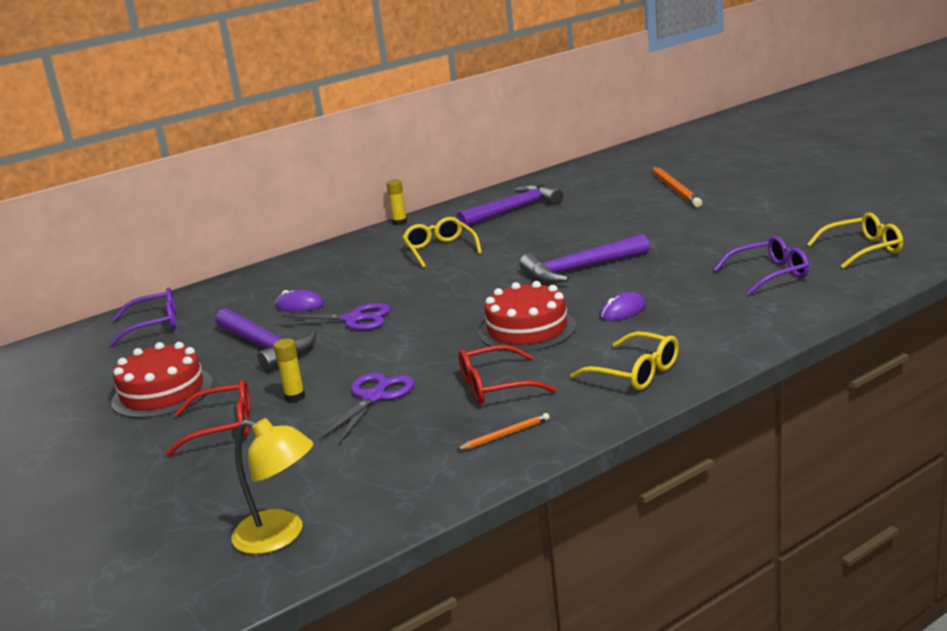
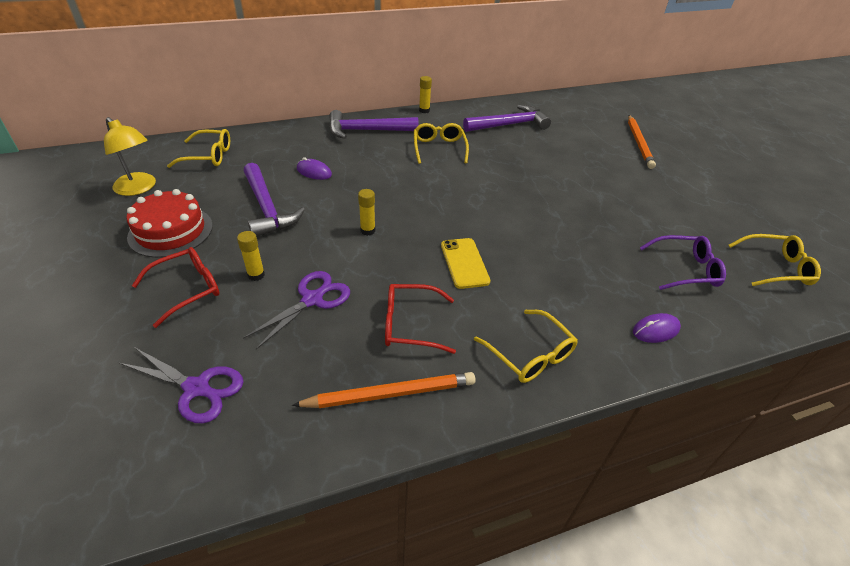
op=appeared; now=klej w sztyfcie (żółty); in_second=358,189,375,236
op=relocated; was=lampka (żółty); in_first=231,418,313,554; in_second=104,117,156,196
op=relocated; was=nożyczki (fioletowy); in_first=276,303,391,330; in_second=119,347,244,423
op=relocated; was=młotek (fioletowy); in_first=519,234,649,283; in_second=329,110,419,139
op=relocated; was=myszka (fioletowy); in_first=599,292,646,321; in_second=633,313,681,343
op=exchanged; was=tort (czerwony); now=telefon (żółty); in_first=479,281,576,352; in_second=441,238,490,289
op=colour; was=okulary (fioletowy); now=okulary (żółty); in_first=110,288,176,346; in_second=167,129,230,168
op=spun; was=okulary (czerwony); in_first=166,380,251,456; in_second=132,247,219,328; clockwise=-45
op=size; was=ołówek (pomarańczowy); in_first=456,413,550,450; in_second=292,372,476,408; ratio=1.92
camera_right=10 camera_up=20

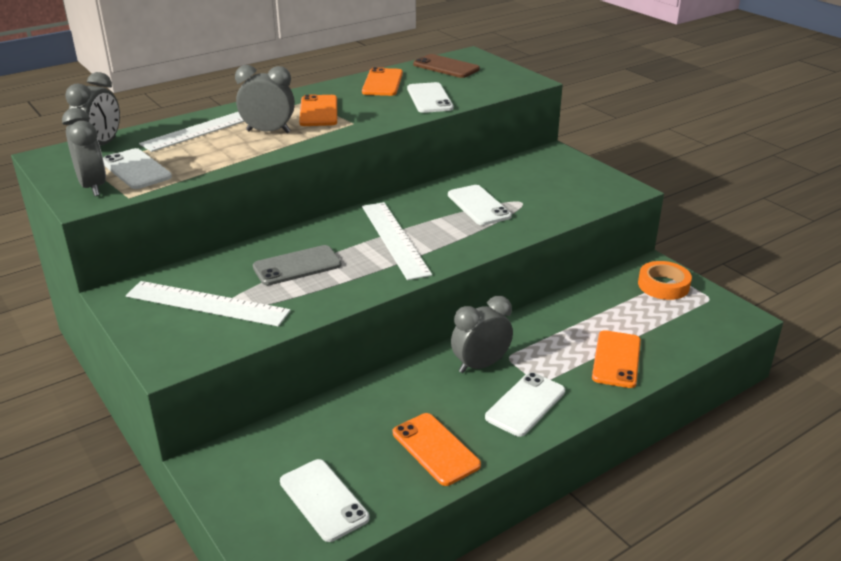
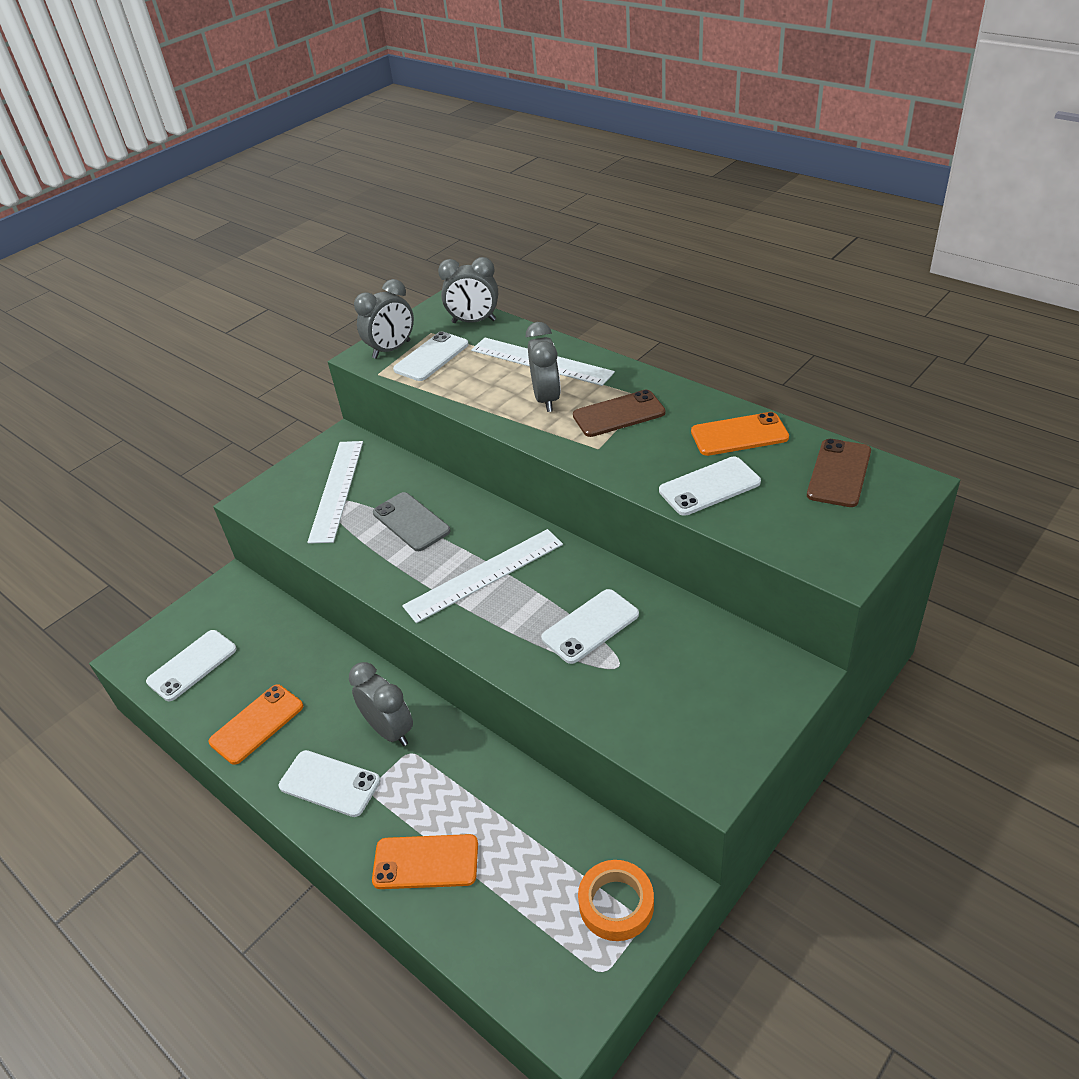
op=colour; was=telefon (pomarańczowy); now=telefon (brązowy); in_first=299,94,337,126; in_second=573,390,665,437
camera_right=80 camera_up=10

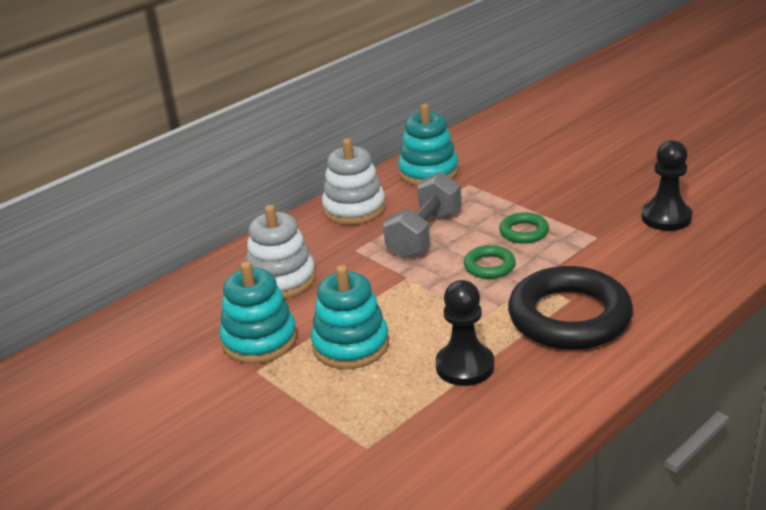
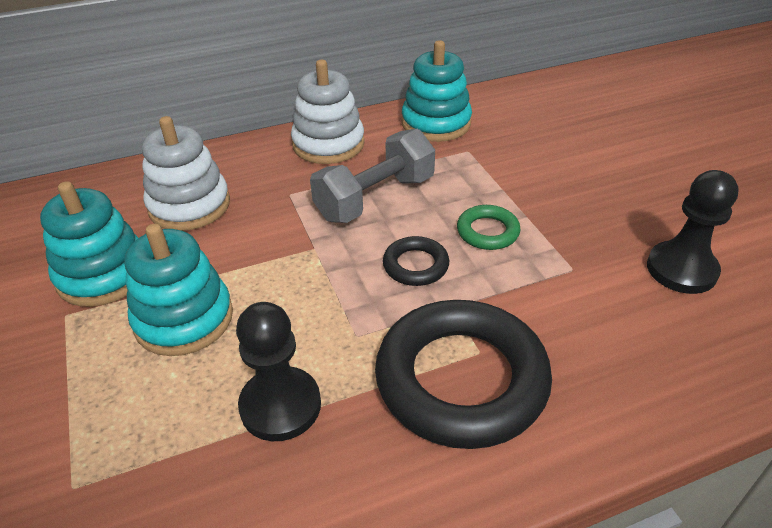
op=colour; was=pierścień (zielony); now=pierścień (czarny); in_first=464,245,516,279; in_second=383,236,449,286
camera_right=20 camera_up=10

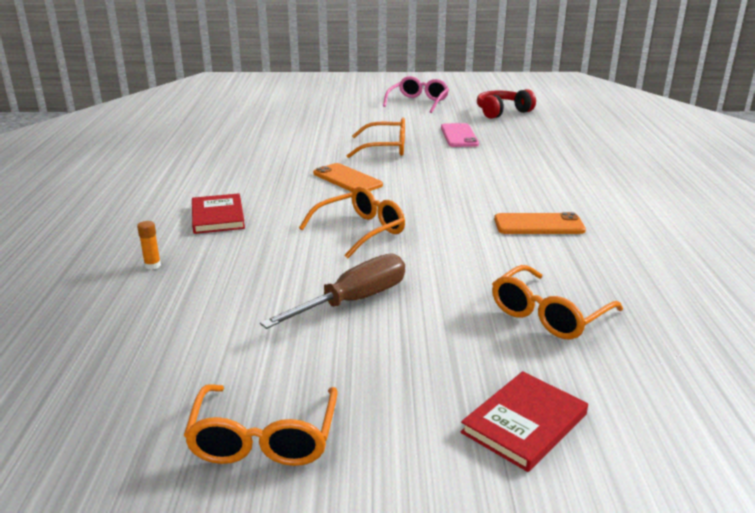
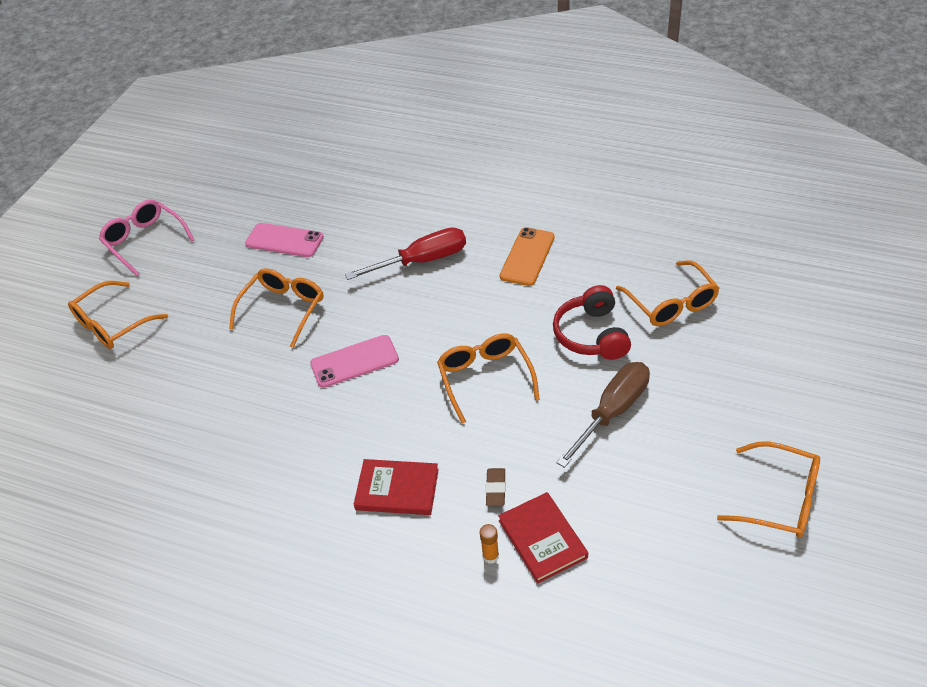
op=appeared; now=okulary (pomarańczowy); in_second=68,281,168,349
op=appeared; now=śrubokręt (czerwony); in_second=345,227,466,280
op=appeared; now=gumka do mazania (brązowy); in_second=486,468,506,506
op=relocated; was=książka (czerwony); in_first=461,371,588,472; in_second=498,492,588,583
op=relocated; was=słuchawki (czerwony); in_first=477,89,536,119; in_second=553,285,631,360
op=colour; was=telefon (pomarańczowy); now=telefon (różowy); in_first=313,163,383,192; in_second=310,335,399,388
op=spun; was=śrubokręt (brązowy); in_first=260,254,405,329; in_second=556,362,650,468; clockwise=60
camera_right=-65 camera_up=20

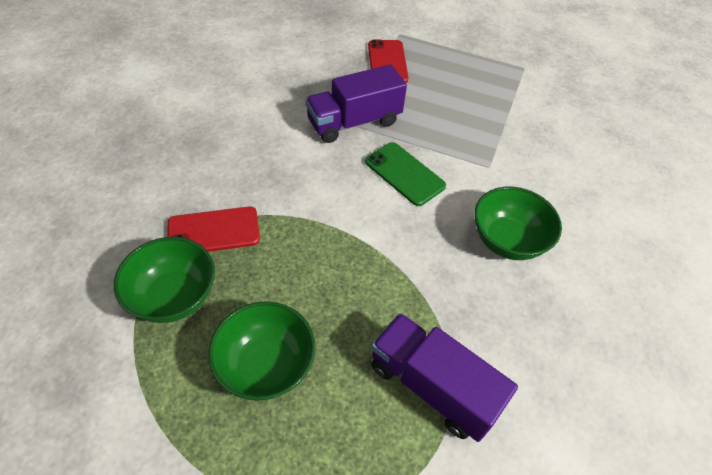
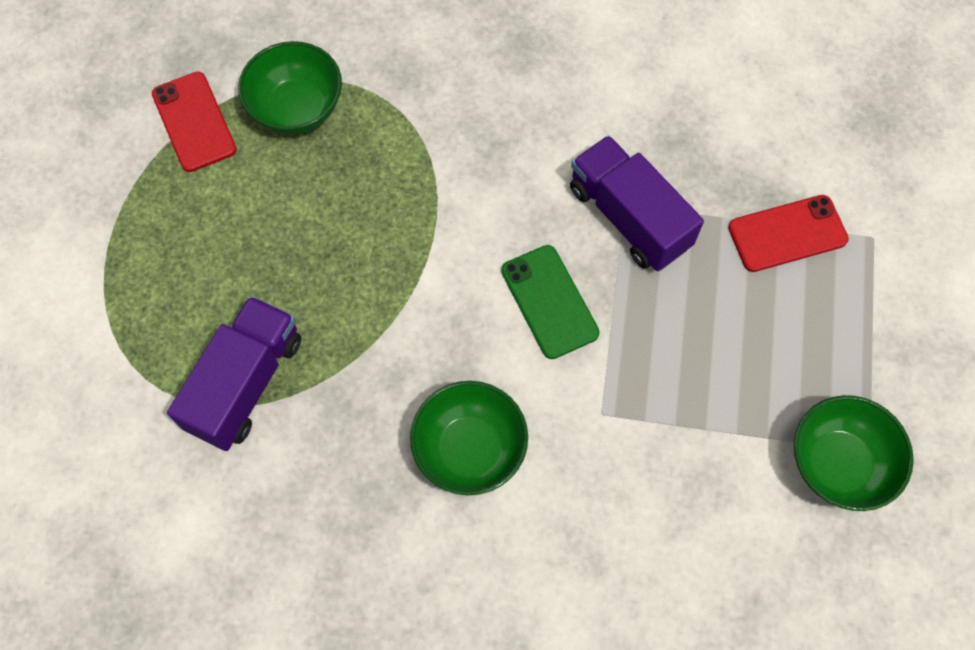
op=relocated; was=telefon (czerwony); in_first=168,206,260,252; in_second=152,72,237,172
op=relocated; was=miska (zielony); in_first=208,301,315,401; in_second=794,395,914,511
op=spun; was=telefon (zielony); in_first=365,142,446,206; in_second=501,245,600,359; clockwise=-60
camera_right=80 camera_up=15

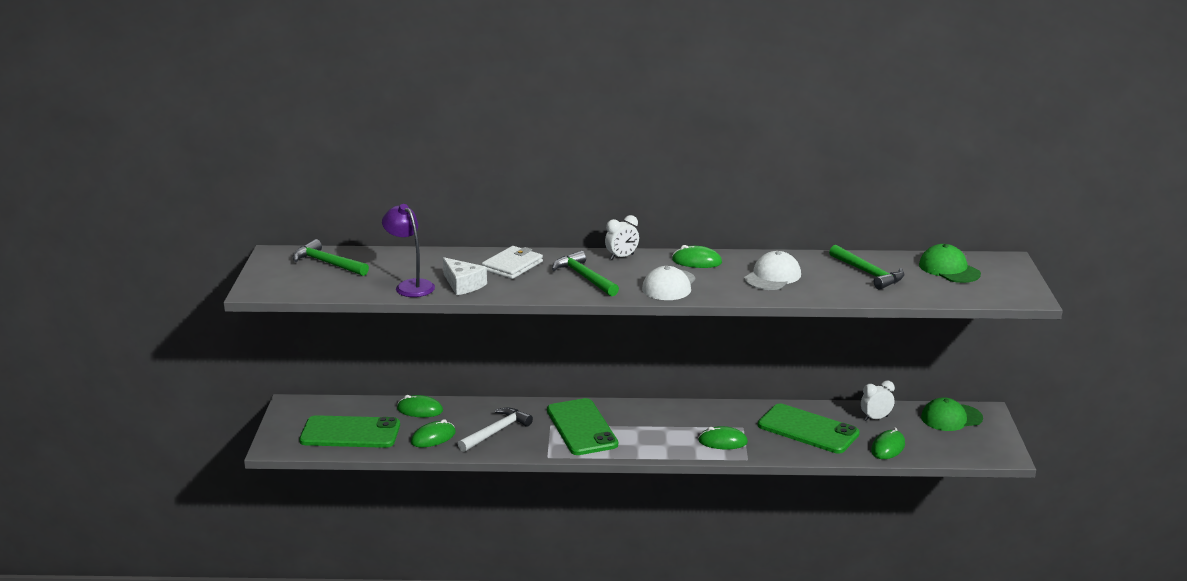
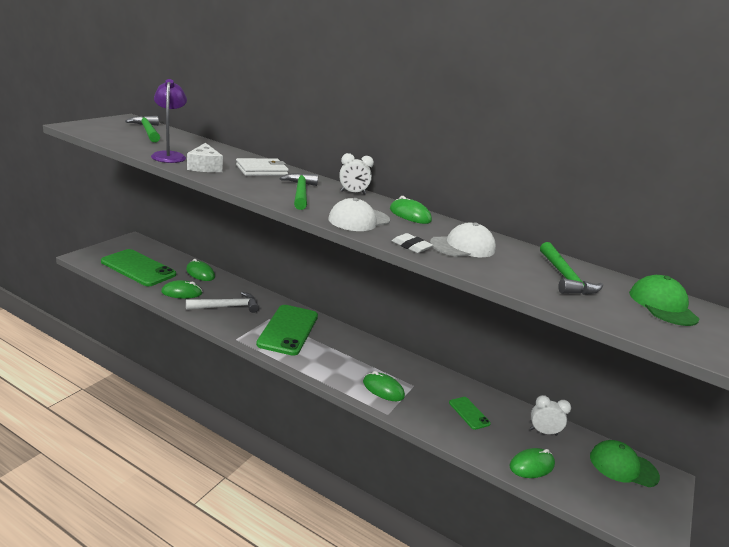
op=appeared; now=gumka do mazania (biały); in_second=392,233,433,253
op=size; was=telefon (zielony); in_first=758,404,860,454; in_second=449,397,491,430; ratio=0.47
camera_right=25 camera_up=0

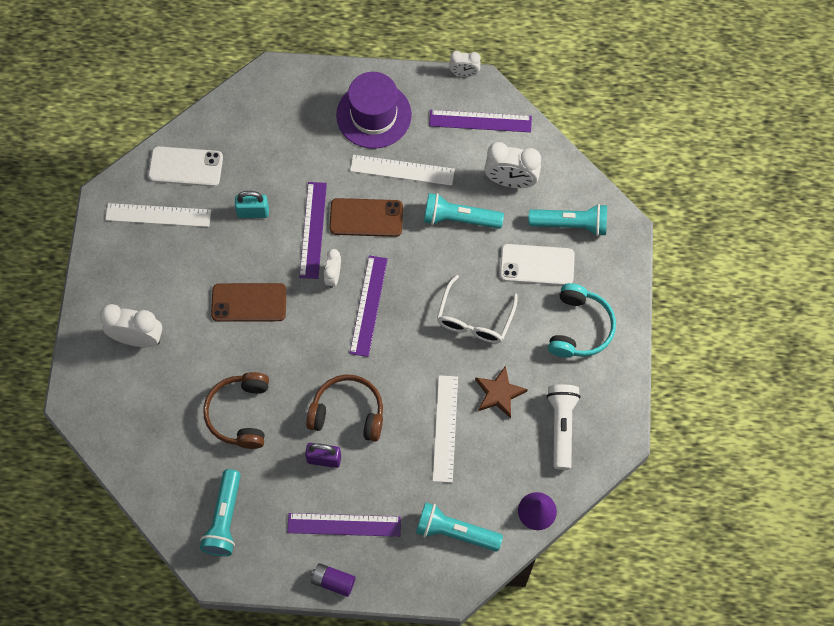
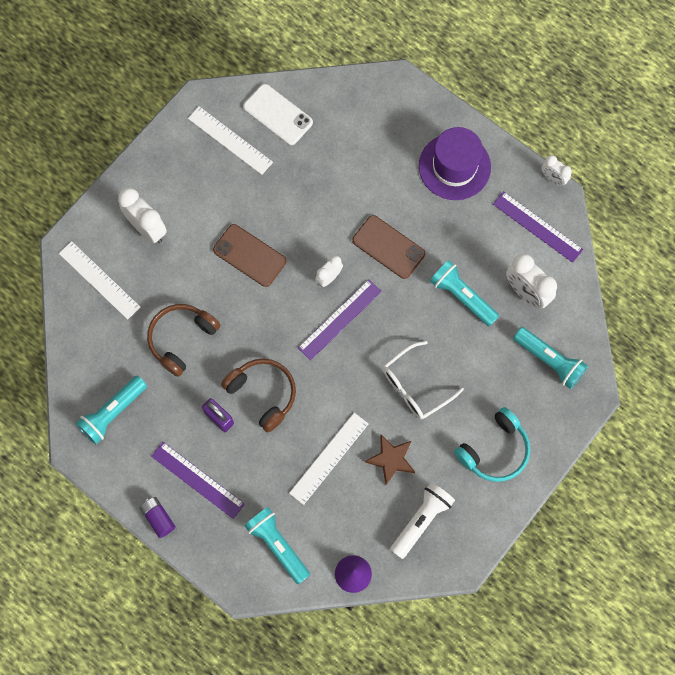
op=missing; was=kłódka (turkusowy); in_first=235,191,269,218
op=missing; was=linijka (fioletowy); in_first=299,182,327,279
op=missing; was=telefon (biały); in_first=500,244,575,285
op=relocated; was=linijka (biały); in_first=350,155,455,186; in_second=59,241,140,320
camera_right=35 camera_up=5

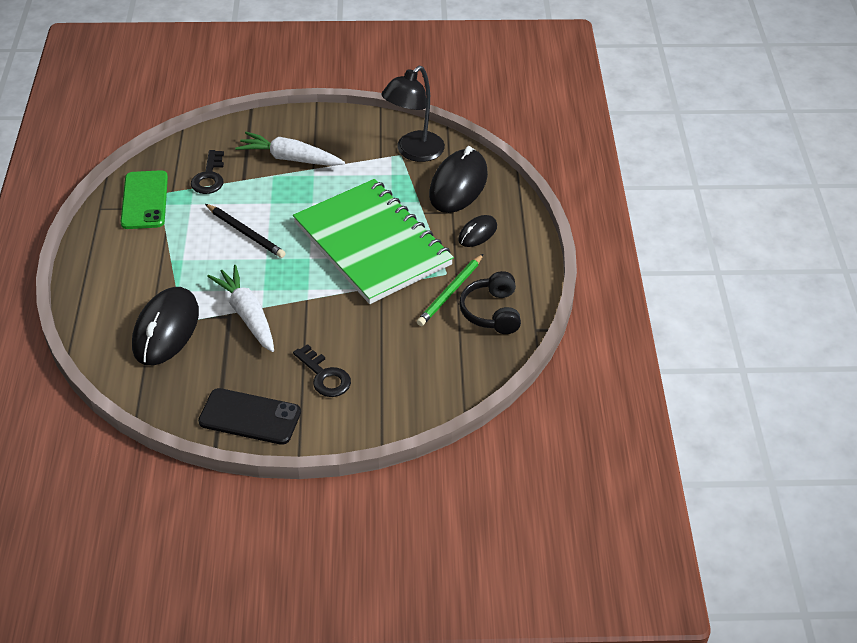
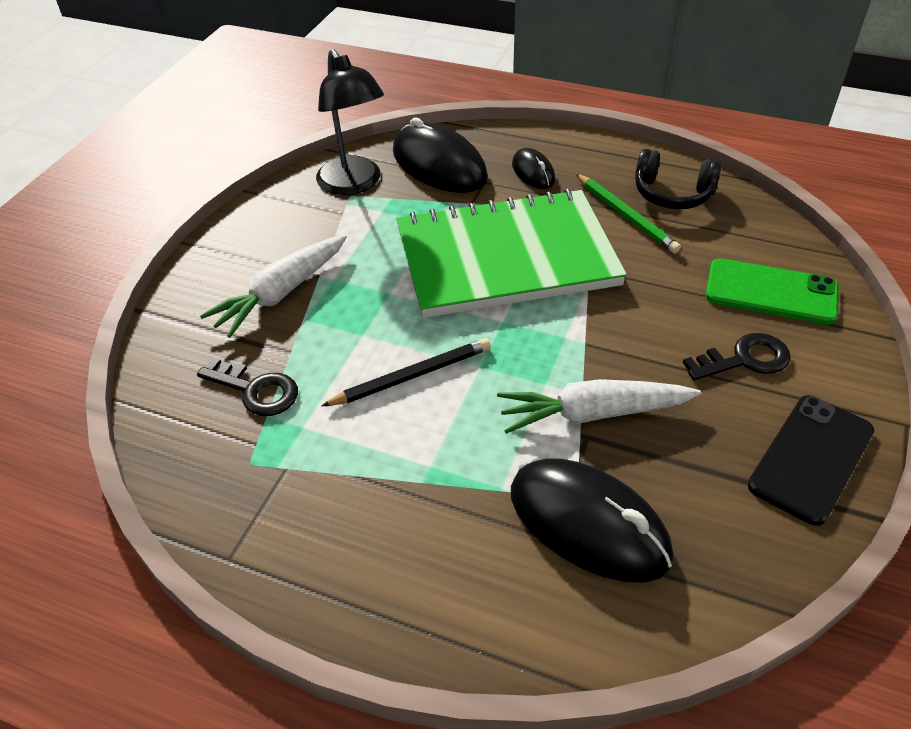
op=relocated; was=telefon (zielony); in_first=121,170,168,229; in_second=706,258,839,325
camera_right=-65 camera_up=0

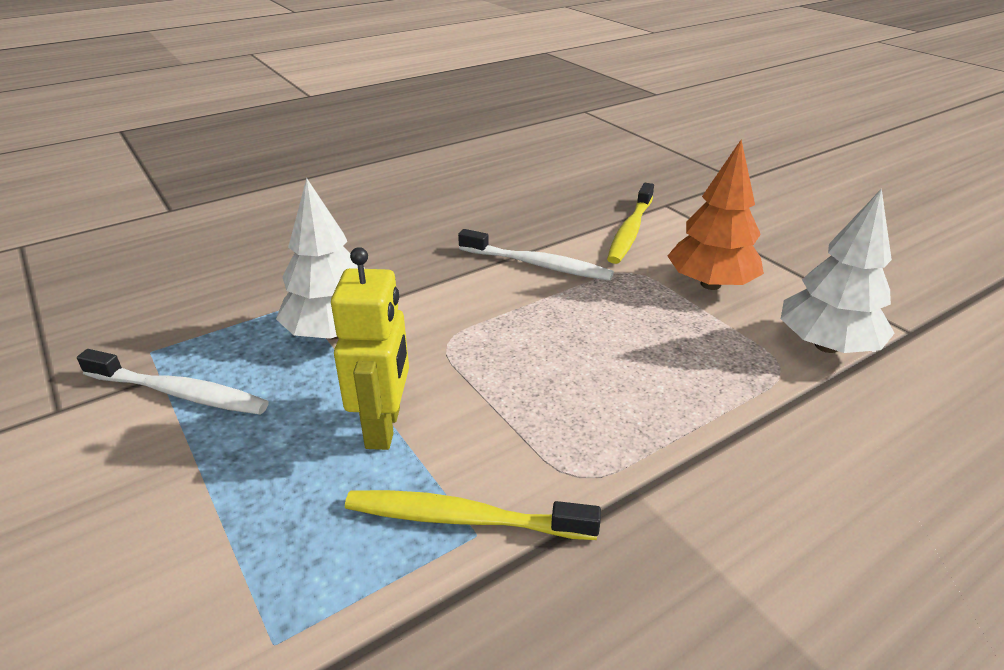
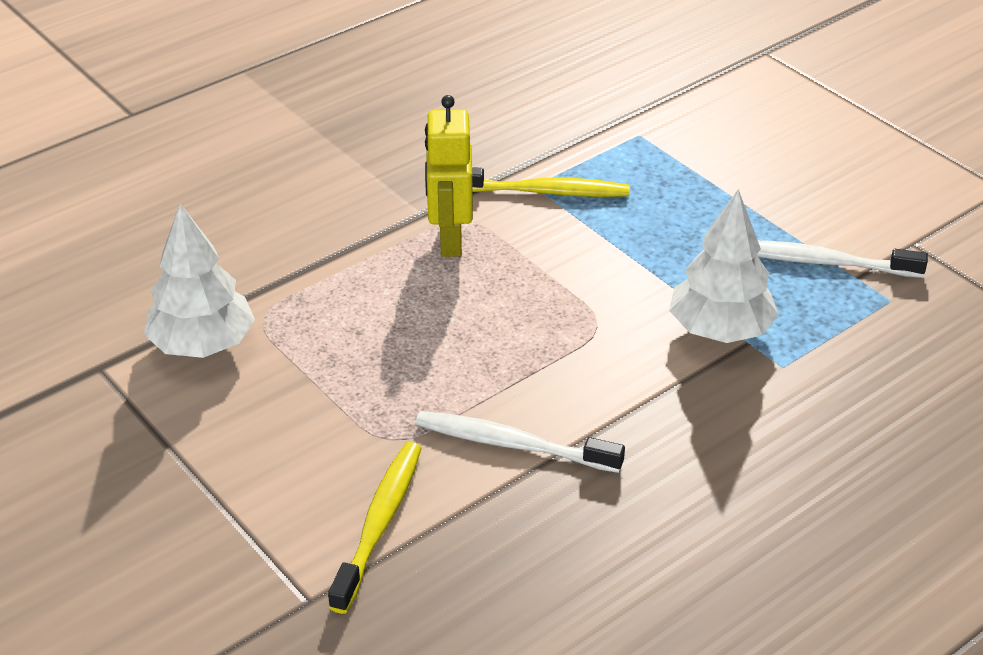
op=missing; was=drzewko (pomarańczowy); in_first=668,140,764,290
op=relocated; was=robot (żółty); in_first=331,247,409,450; in_second=425,95,473,257
camera_right=175 camera_up=5

